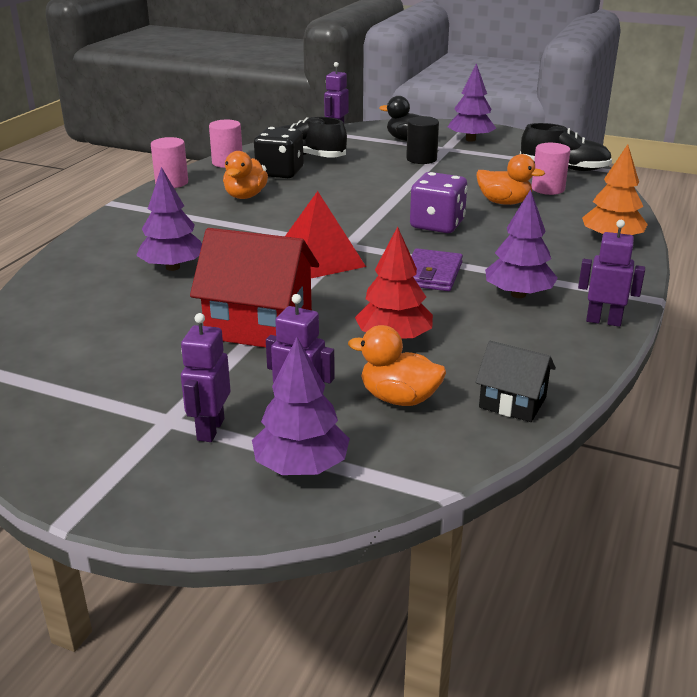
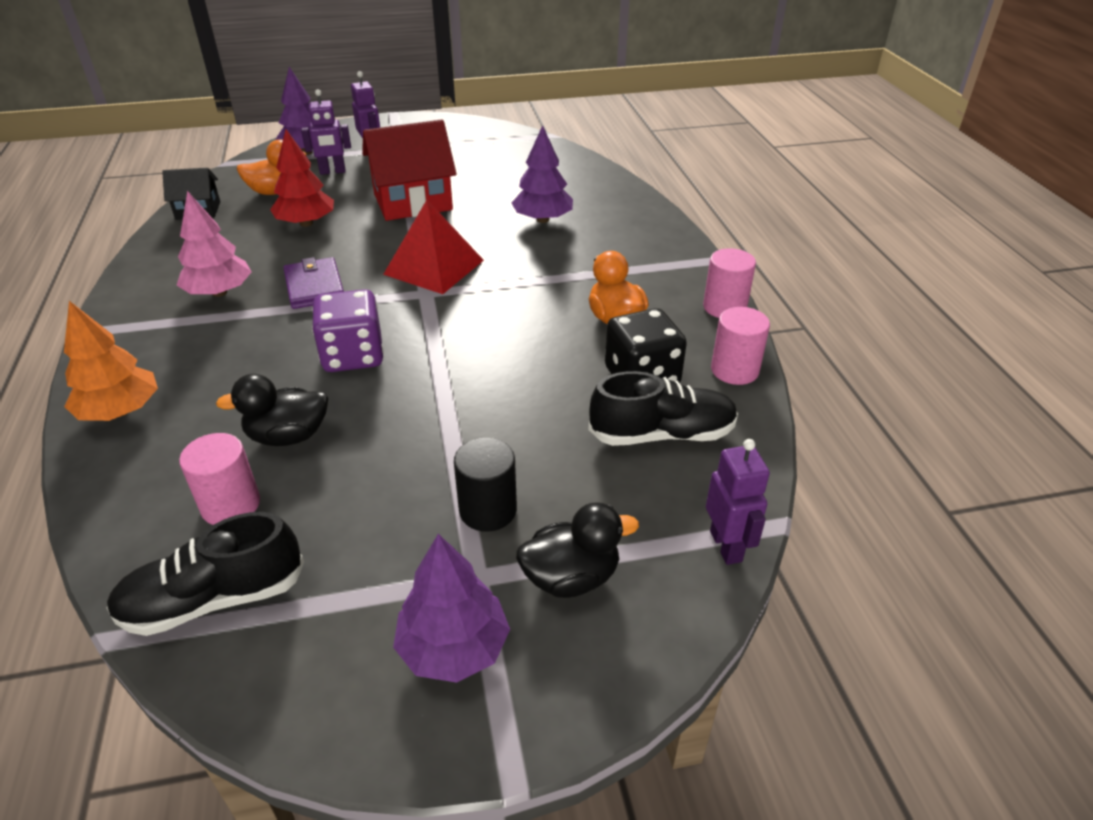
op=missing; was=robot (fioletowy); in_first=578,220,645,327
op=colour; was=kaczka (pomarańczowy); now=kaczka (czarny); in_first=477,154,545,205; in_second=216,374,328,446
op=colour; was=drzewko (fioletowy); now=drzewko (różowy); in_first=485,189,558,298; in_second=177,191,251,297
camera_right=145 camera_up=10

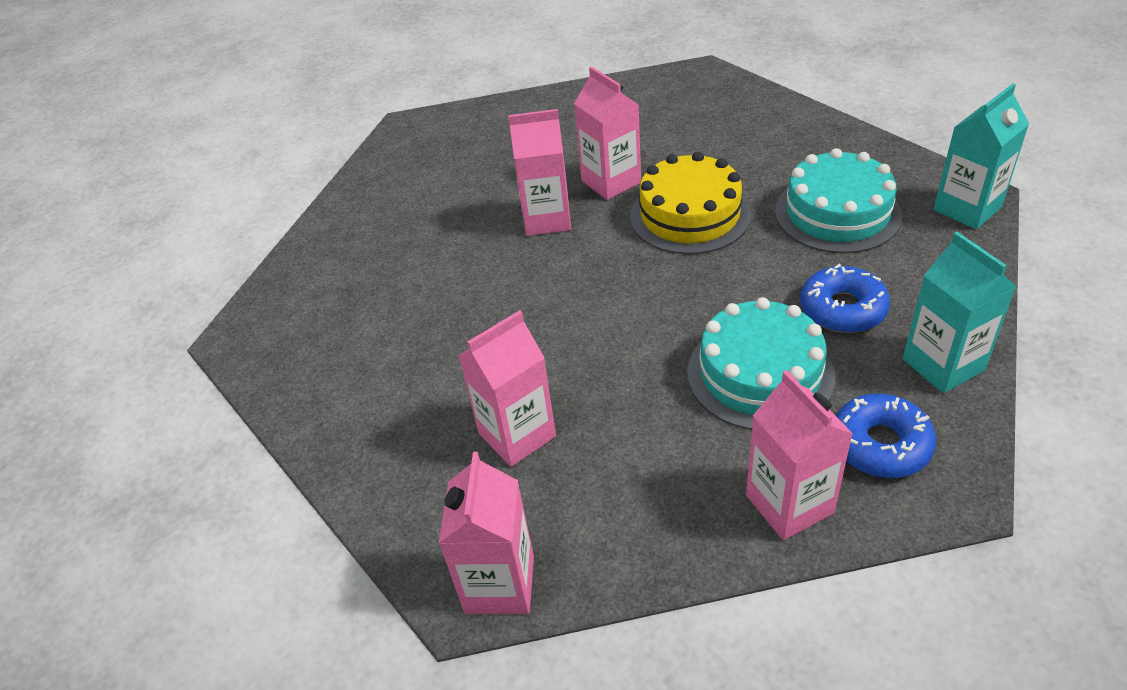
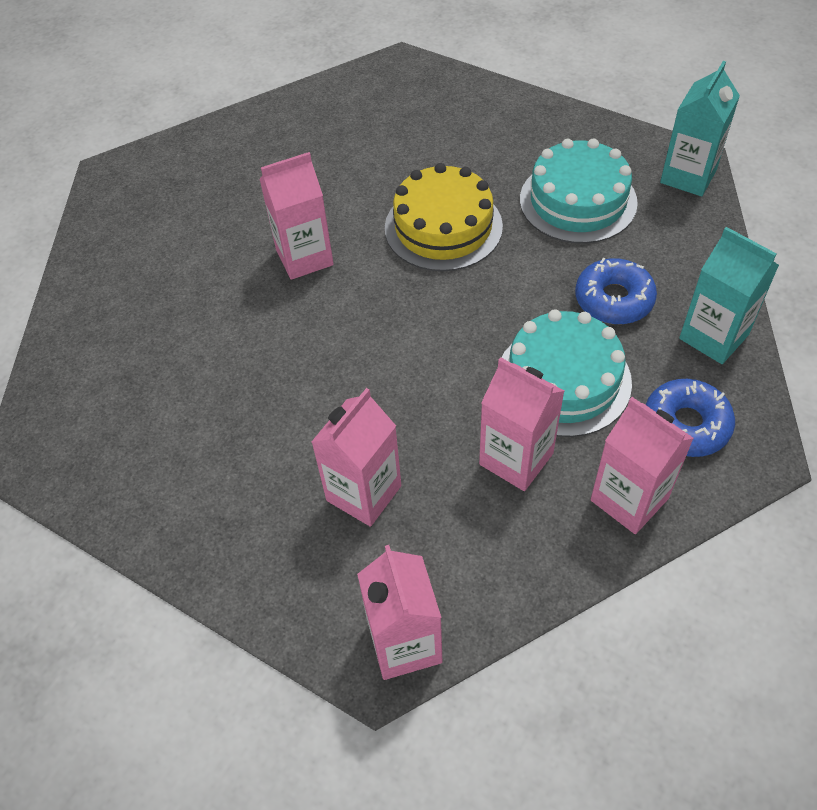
op=relocated; was=karton mleka (różowy); in_first=574,66,641,200; in_second=479,357,564,491
camera_right=-20 camera_up=10

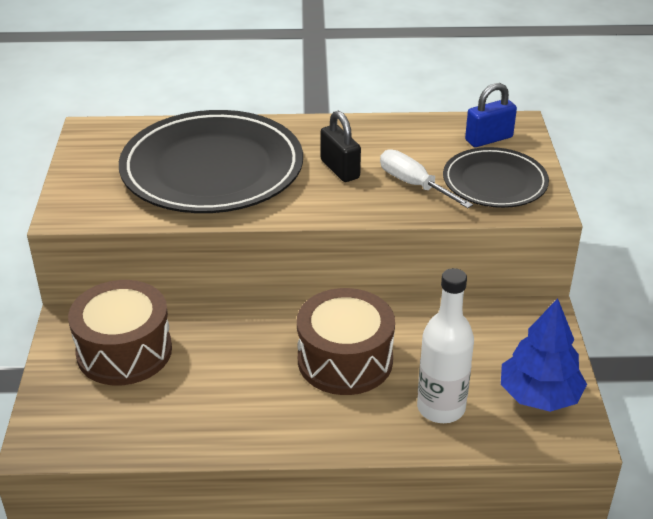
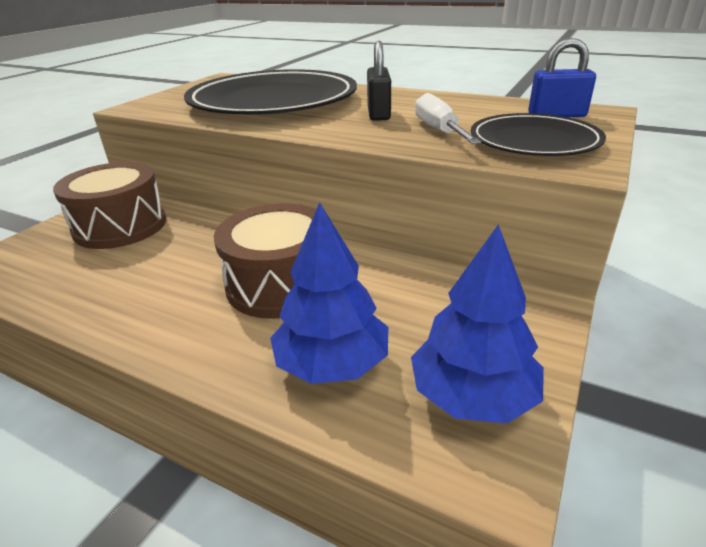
op=exchanged; was=butelka (biały); now=drzewko (niebieski); in_first=417,268,474,423; in_second=270,202,388,384
camera_right=30 camera_up=-5

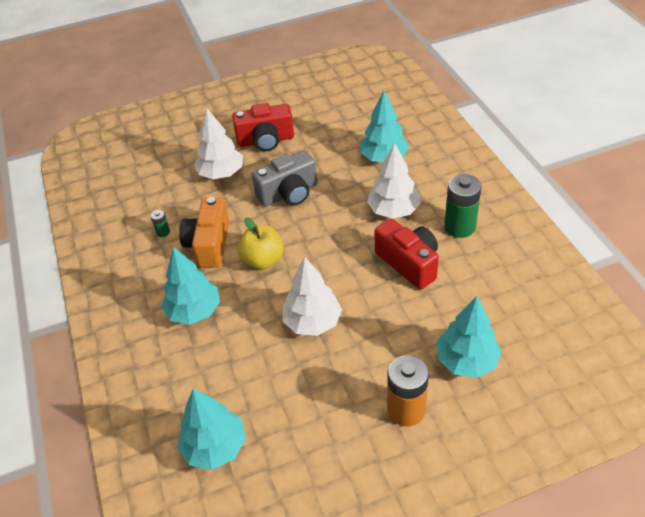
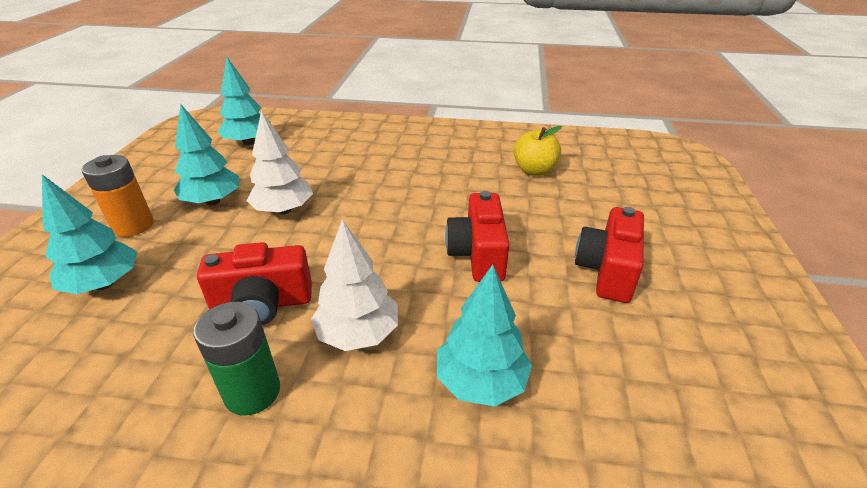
op=missing; was=bateria (zielony); in_first=151,210,170,237
op=missing; was=aparat fotograficzny (pomarańczowy); in_first=179,197,229,268
op=missing; was=drzewko (biały); in_first=194,108,243,179
op=relocated; was=drzewko (turkusowy); in_first=161,247,220,325; in_second=174,104,240,206
op=relocated; was=jabłko (żółty); in_first=238,217,284,270; in_second=514,126,562,176
op=colour; was=aparat fotograficzny (szary); now=aparat fotograficzny (czerwony); in_first=252,150,317,207; in_second=445,191,510,282
camera_right=115 camera_up=-10

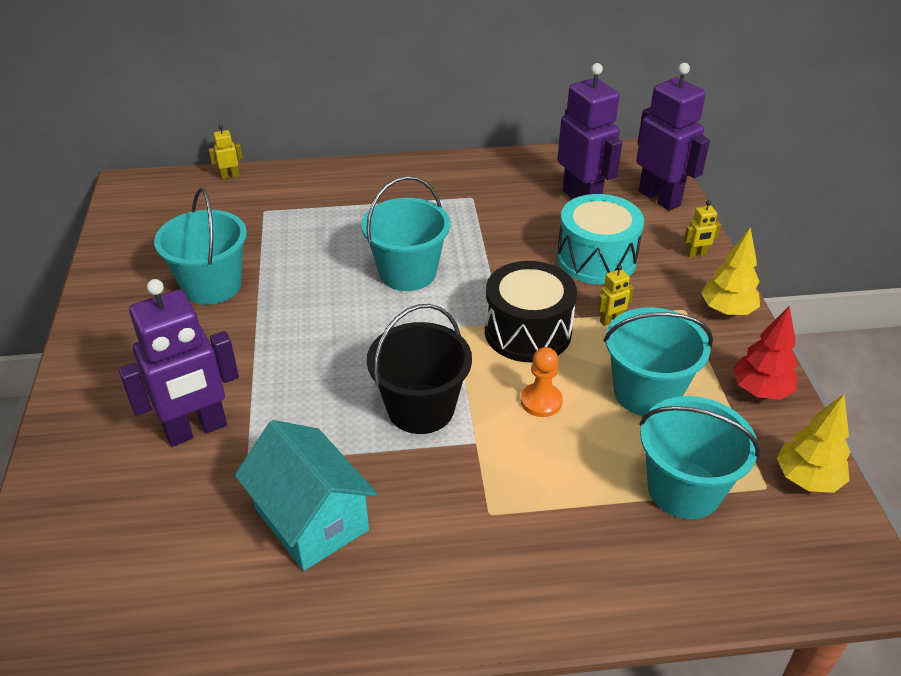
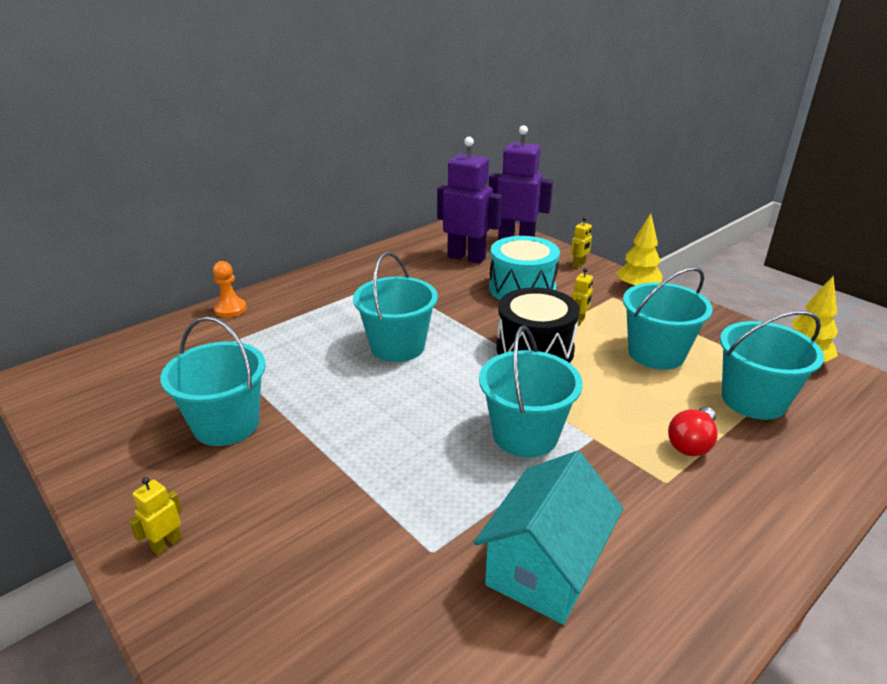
op=missing; was=robot (fioletowy); in_first=118,279,239,447
op=missing; was=drzewko (czerwony); in_first=733,306,798,400
op=appeared; now=żarówka (czerwony); in_second=668,407,718,456
op=relocated; was=robot (żółty); in_first=209,125,243,180; in_second=129,477,182,555
op=relocated; was=pionek (pomarańczowy); in_first=521,347,563,417; in_second=213,261,246,317
op=colour; was=wiadro (czarny); now=wiadro (turkusowy); in_first=367,304,472,434; in_second=479,325,583,458
op=spun; was=domek (turkusowy); in_first=235,420,378,571; in_second=474,451,623,624; clockwise=-75
camera_right=-35 camera_up=-10

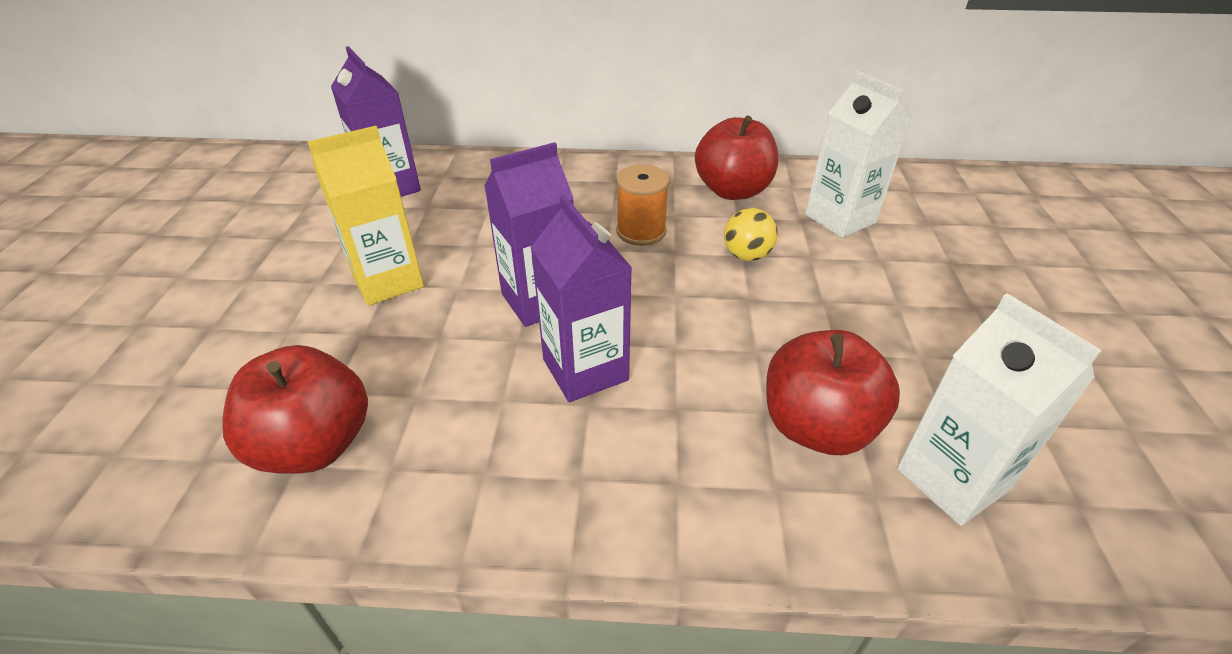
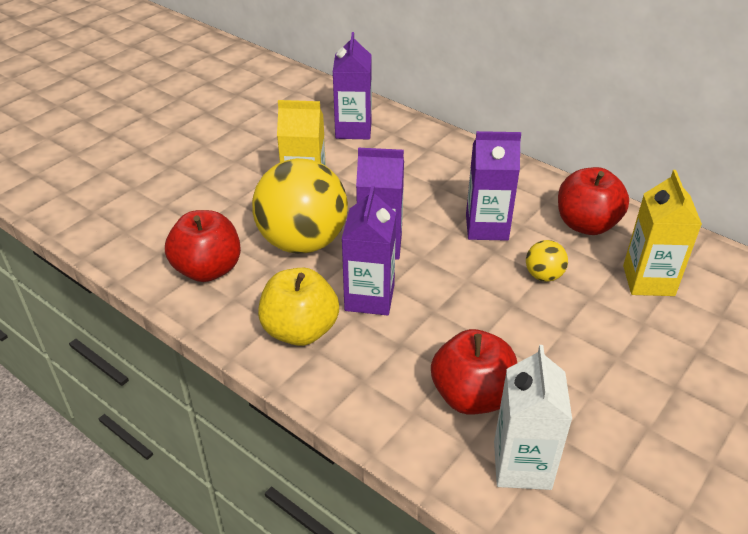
op=appeared; now=piłka (żółty); in_second=252,158,348,254
op=appeared; now=jabłko (żółty); in_second=258,268,339,346
op=exchanged; was=szpulka (pomarańczowy); now=karton mleka (fioletowy); in_first=616,165,670,246; in_second=466,131,521,241
op=colour; was=karton mleka (biały); now=karton mleka (żółty); in_first=805,71,910,238; in_second=623,170,702,296
camera_right=35 camera_up=0

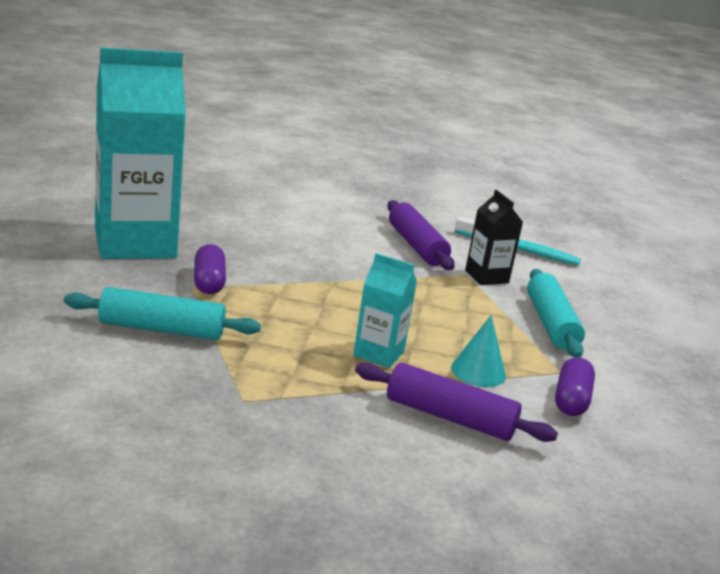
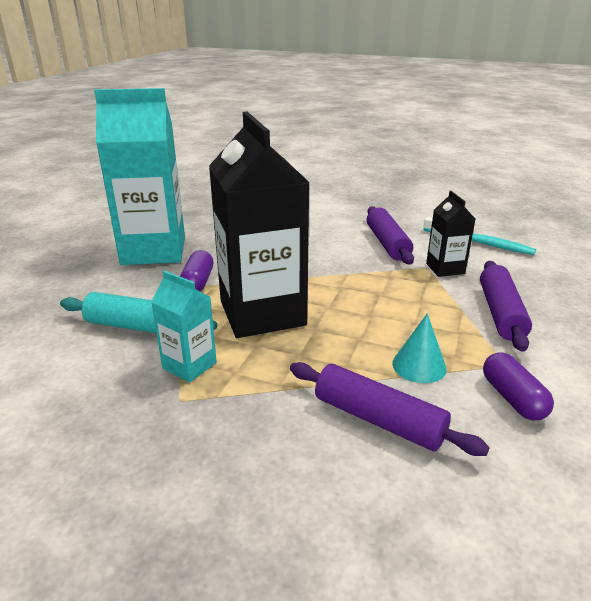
op=appeared; now=karton mleka (czarny); in_second=209,112,310,338
op=relocated; was=karton mleka (turkusowy); in_first=353,253,417,368; in_second=151,271,217,383
op=colour; was=wałek do ciasta (turkusowy); now=wałek do ciasta (fioletowy); in_first=527,269,585,357; in_second=480,261,532,352
op=spun; was=kapsułka (fioletowy); in_first=555,357,595,416; in_second=483,352,554,421; clockwise=-45
camera_right=15 camera_up=5

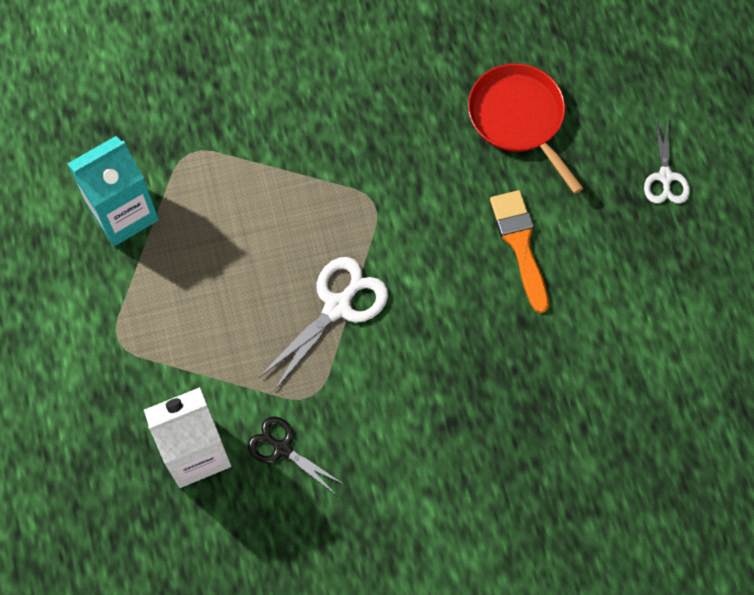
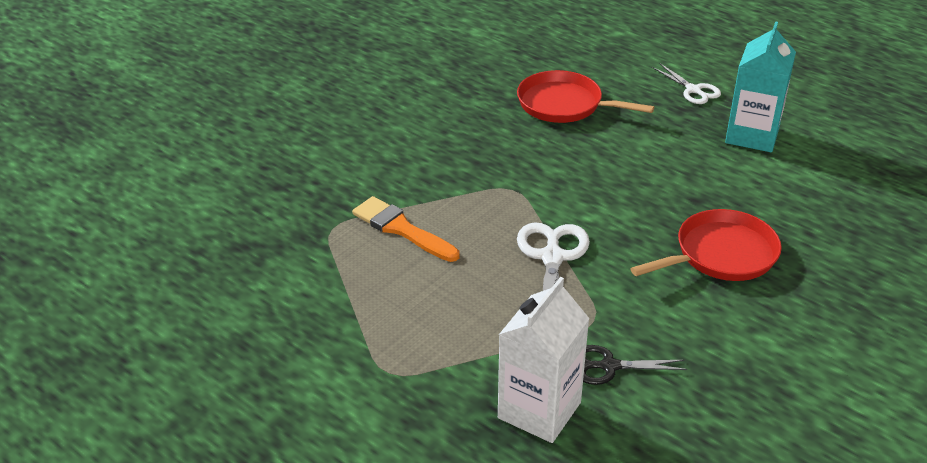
op=appeared; now=patelnia (czerwony); in_second=630,209,782,281
op=relocated; was=karton mleka (turkusowy); in_first=67,136,159,246; in_second=725,21,796,152
op=relocated; was=pędzel (pomarańczowy); in_first=490,190,549,313; in_second=352,196,459,262
camera_right=-35 camera_up=-30

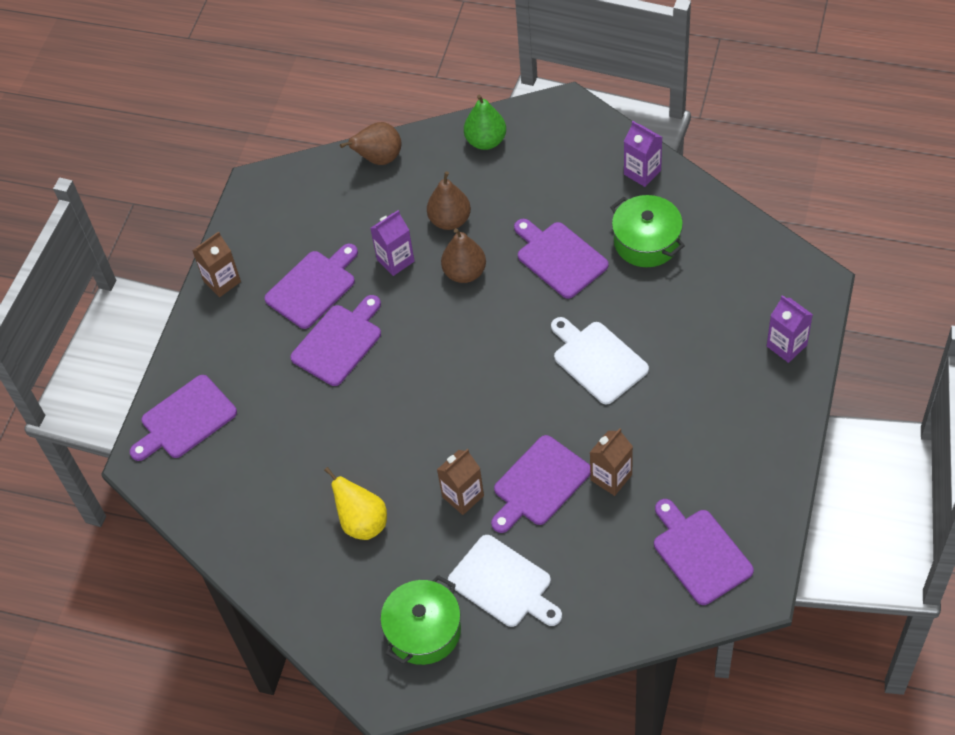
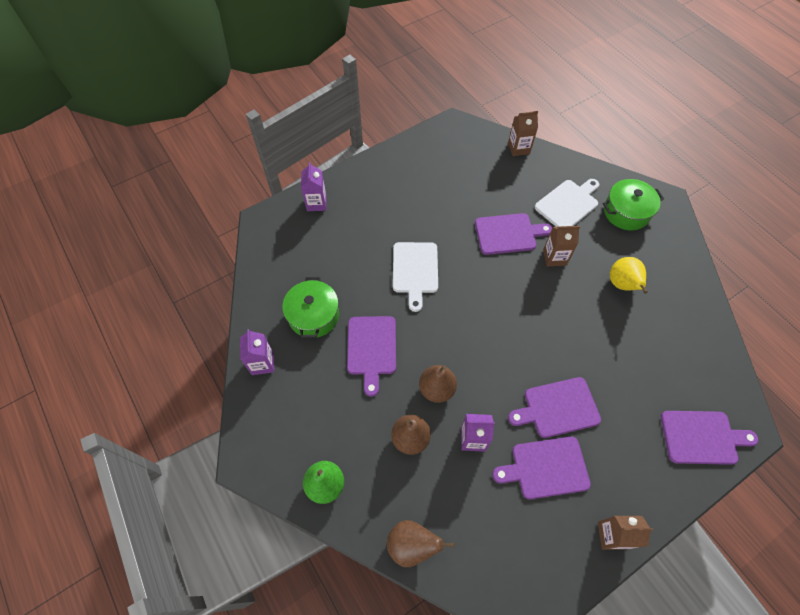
op=missing; was=deska do krojenia (fioletowy); in_first=654,499,754,605
op=relocated; was=karton mleka (brązowy); in_first=589,428,633,496; in_second=508,111,538,156
op=spun; was=deska do krojenia (biały); in_first=448,535,562,627; in_second=535,179,599,227; clockwise=60
camera_right=-145 camera_up=5

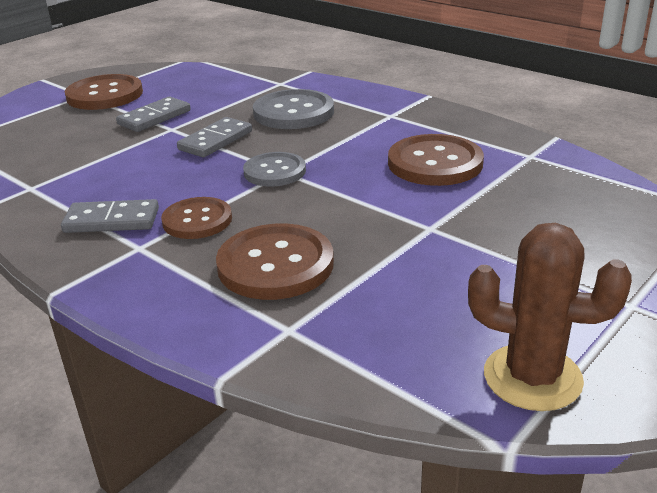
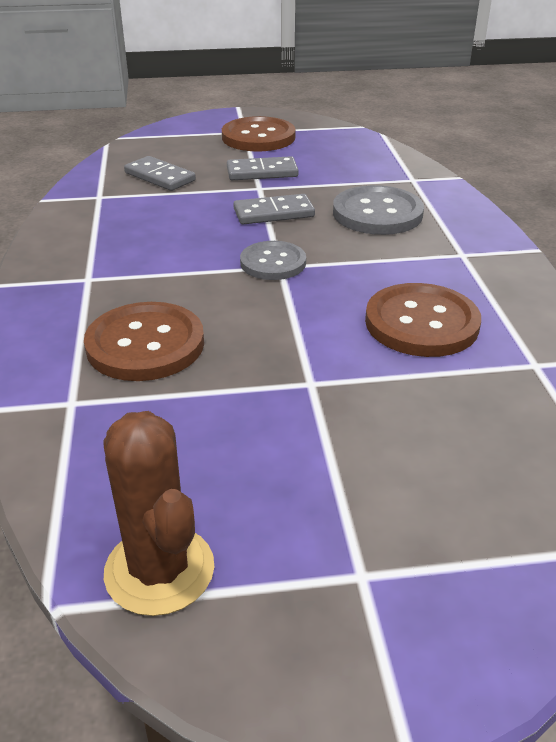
op=missing; was=guzik (brązowy); in_first=161,197,232,239
op=relocated; was=kostka domina (szary); in_first=61,199,159,233; in_second=124,156,196,191
camera_right=40 camera_up=5

